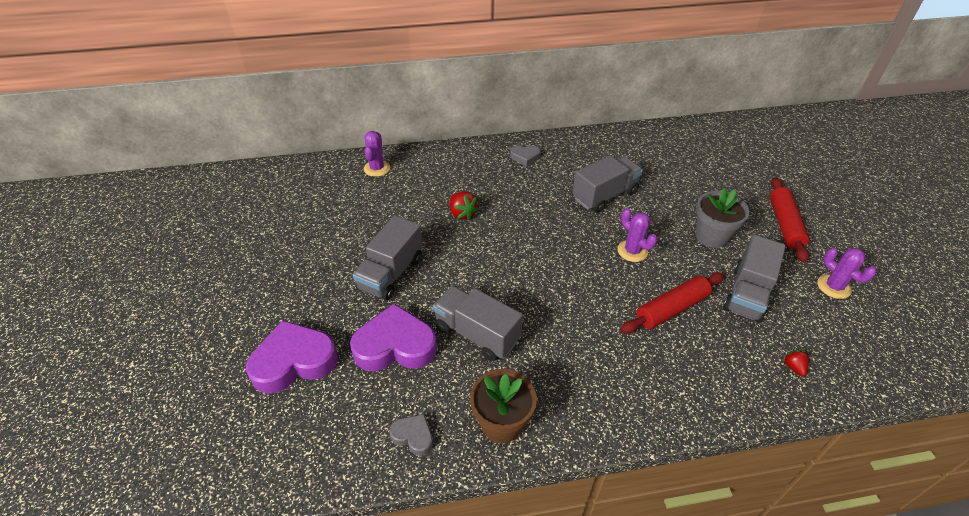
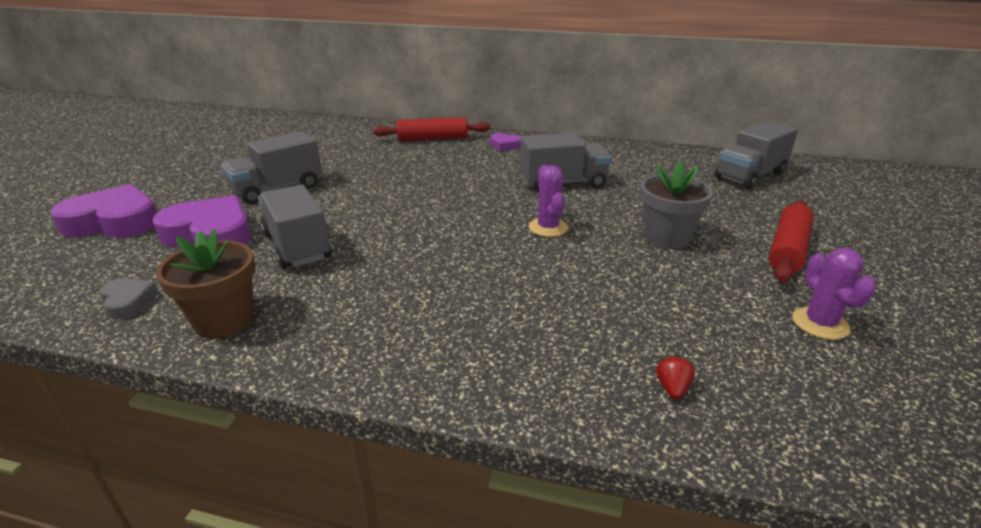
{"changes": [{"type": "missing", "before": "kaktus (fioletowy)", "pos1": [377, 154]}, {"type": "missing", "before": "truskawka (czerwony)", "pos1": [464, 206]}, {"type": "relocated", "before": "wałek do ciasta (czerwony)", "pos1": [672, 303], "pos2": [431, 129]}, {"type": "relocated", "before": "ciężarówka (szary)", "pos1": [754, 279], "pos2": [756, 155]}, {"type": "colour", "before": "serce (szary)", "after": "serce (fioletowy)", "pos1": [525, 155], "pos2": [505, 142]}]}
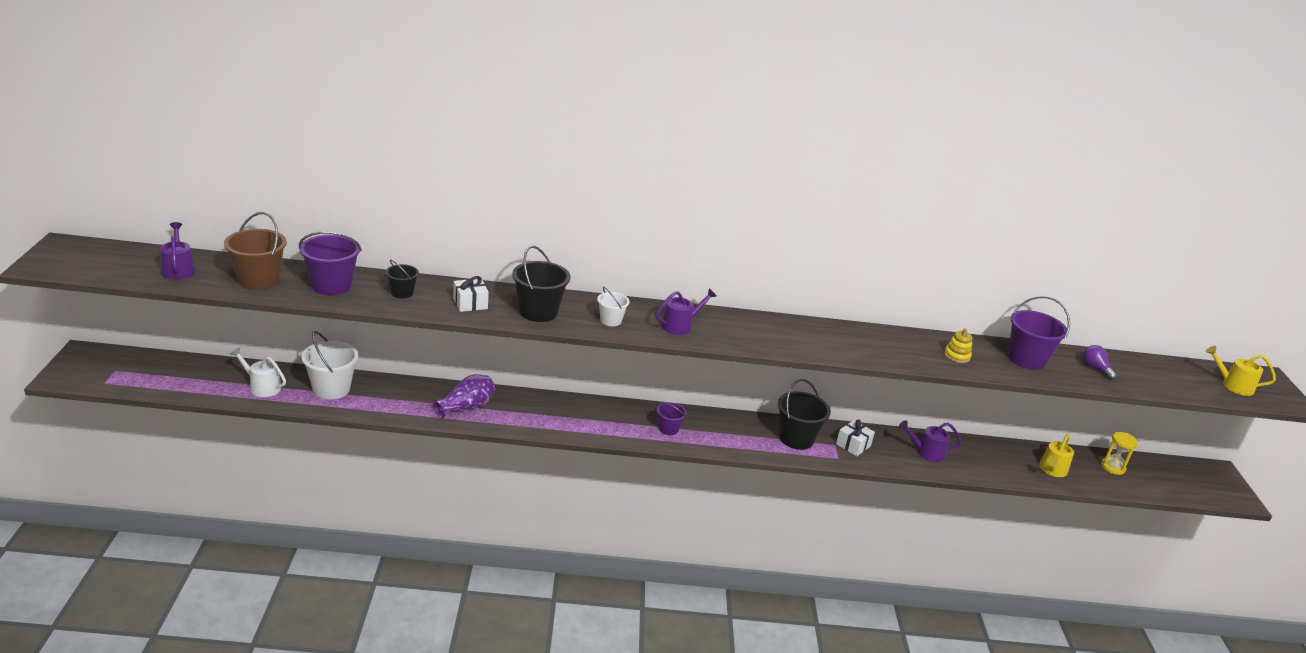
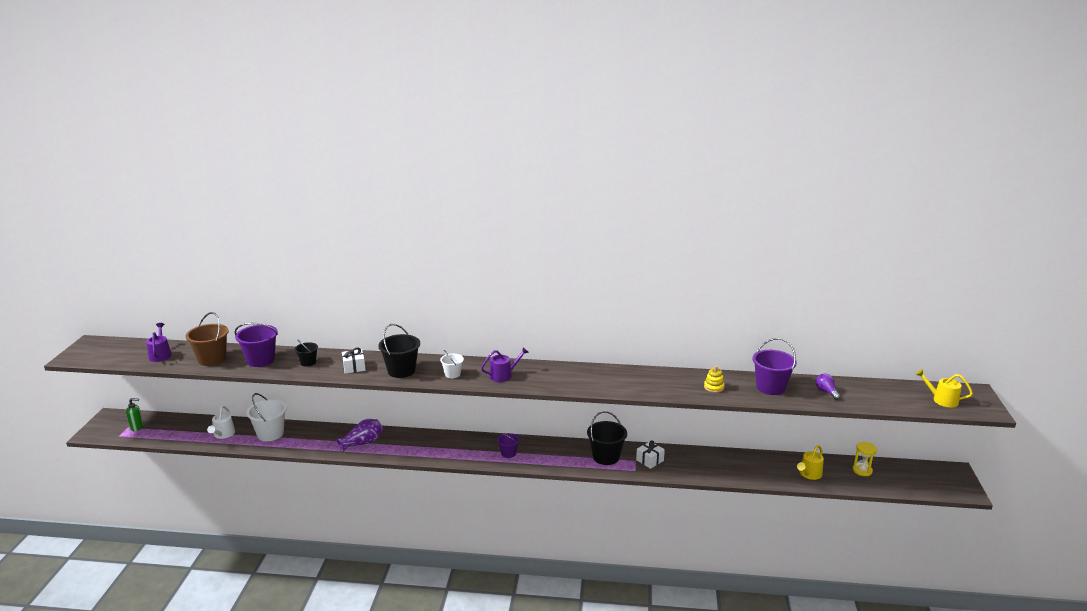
{"changes": [{"type": "missing", "before": "konewka (fioletowy)", "pos1": [930, 441]}, {"type": "appeared", "after": "dozownik mydła (zielony)", "pos2": [134, 414]}, {"type": "spun", "before": "konewka (biały)", "pos1": [258, 372], "pos2": [221, 422], "turn": -120}]}
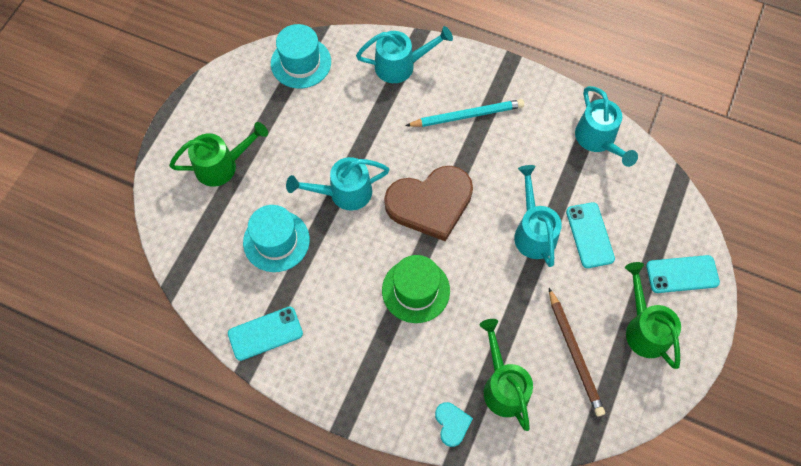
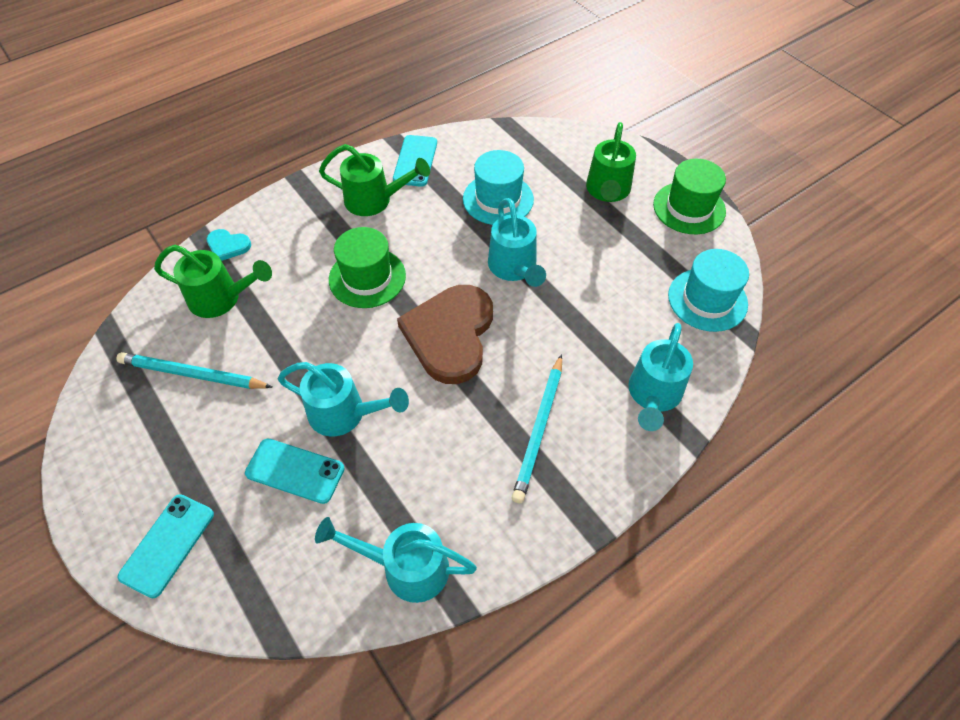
{"changes": [{"type": "appeared", "after": "kapelusz (zielony)", "pos2": [689, 196]}, {"type": "relocated", "before": "konewka (zielony)", "pos1": [653, 315], "pos2": [374, 180]}, {"type": "colour", "before": "ołówek (brązowy)", "after": "ołówek (turkusowy)", "pos1": [577, 352], "pos2": [194, 370]}, {"type": "spun", "before": "konewka (turkusowy)", "pos1": [338, 184], "pos2": [517, 242], "turn": 150}]}
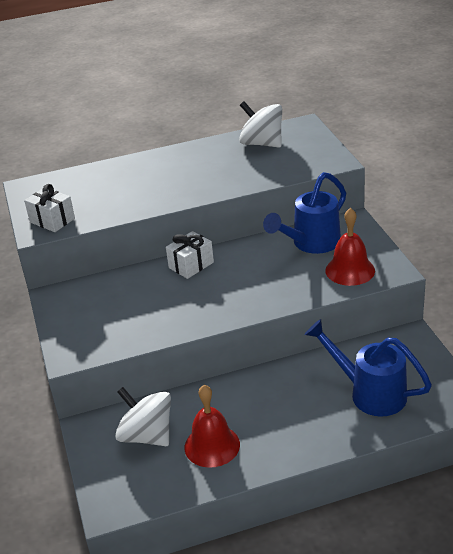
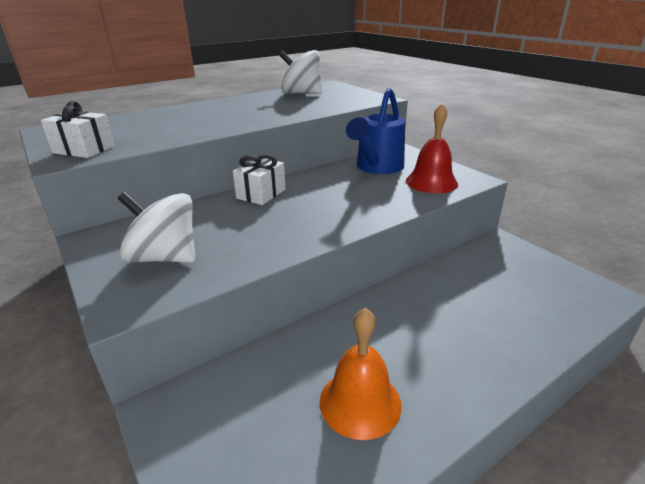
{"changes": [{"type": "missing", "before": "konewka (niebieski)", "pos1": [368, 368]}, {"type": "relocated", "before": "bączek (biały)", "pos1": [143, 416], "pos2": [157, 227]}, {"type": "colour", "before": "dzwonek (czerwony)", "after": "dzwonek (pomarańczowy)", "pos1": [212, 426], "pos2": [361, 374]}]}
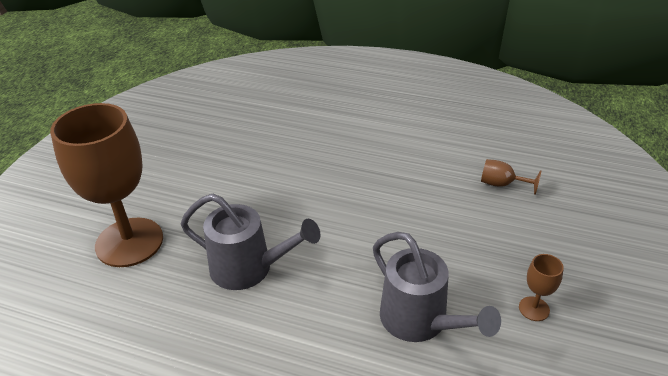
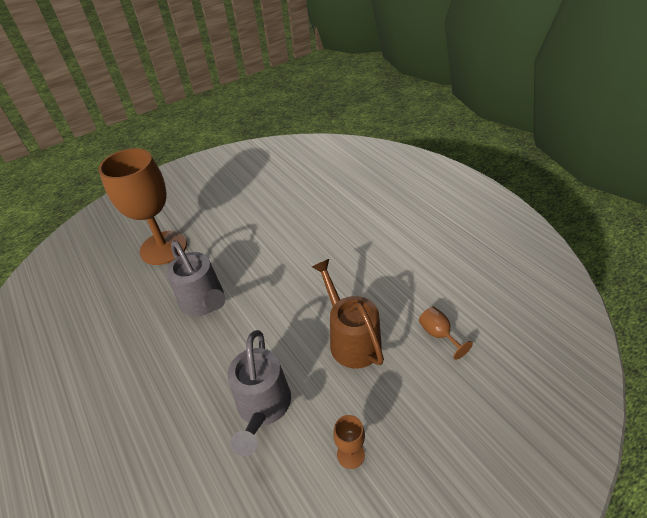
{"changes": [{"type": "appeared", "after": "konewka (brązowy)", "pos2": [348, 314]}]}
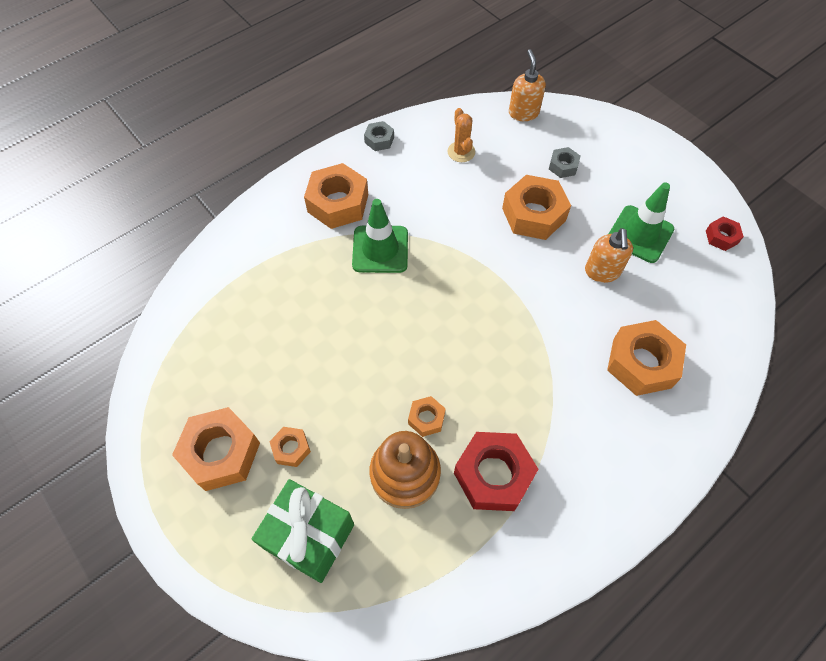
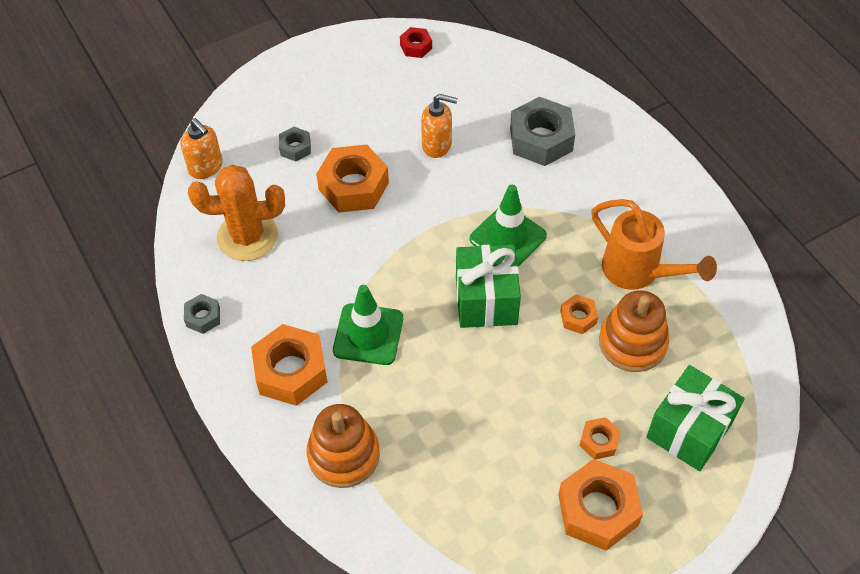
{"changes": [{"type": "appeared", "after": "zabawka nakładanka (pomarańczowy)", "pos2": [343, 446]}, {"type": "appeared", "after": "prezent (zielony)", "pos2": [488, 286]}, {"type": "relocated", "before": "pachołek (zielony)", "pos1": [641, 223], "pos2": [508, 226]}, {"type": "exchanged", "before": "nakrętka (czerwony)", "after": "konewka (pomarańczowy)", "pos1": [496, 471], "pos2": [654, 244]}, {"type": "colour", "before": "nakrętka (pomarańczowy)", "after": "nakrętka (szary)", "pos1": [646, 358], "pos2": [542, 131]}, {"type": "spun", "before": "dozownik mydła (pomarańczowy)", "pos1": [527, 85], "pos2": [202, 148], "turn": -135}, {"type": "size", "before": "kaktus (pomarańczowy)", "pos1": [461, 135], "pos2": [236, 213], "scale": 1.83}]}
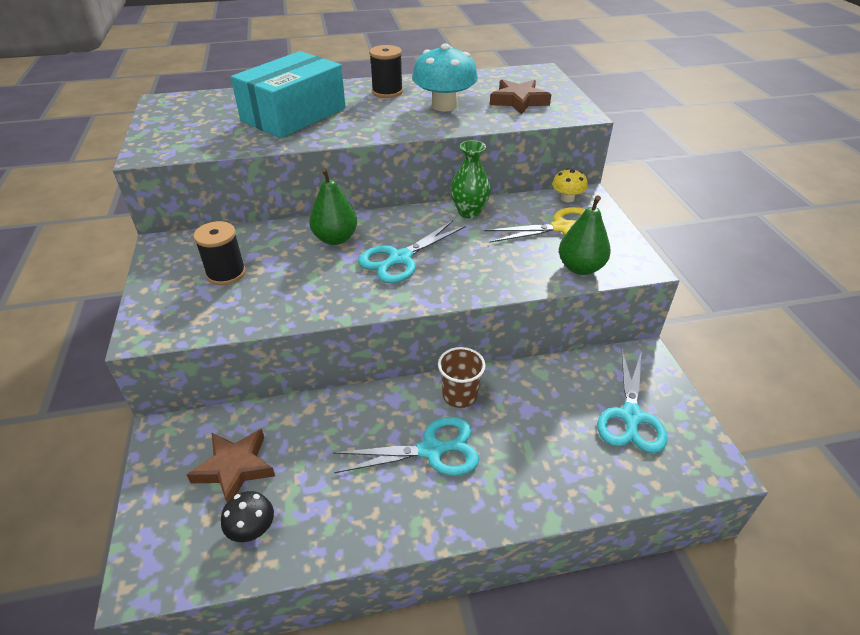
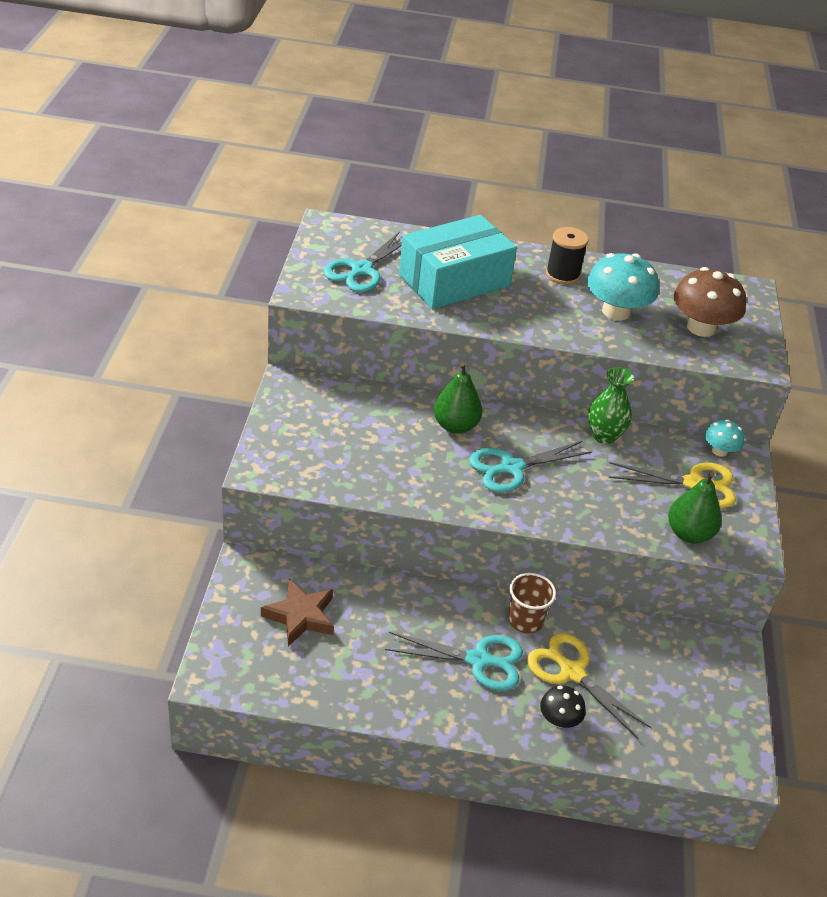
{"changes": [{"type": "missing", "before": "szpulka (czarny)", "pos1": [219, 253]}, {"type": "appeared", "after": "nożyczki (żółty)", "pos2": [589, 686]}, {"type": "relocated", "before": "grzyb (czarny)", "pos1": [247, 516], "pos2": [563, 707]}, {"type": "relocated", "before": "nożyczki (turkusowy)", "pos1": [632, 401], "pos2": [362, 261]}, {"type": "exchanged", "before": "gwiazda (brązowy)", "after": "grzyb (brązowy)", "pos1": [520, 96], "pos2": [709, 302]}, {"type": "colour", "before": "grzyb (żółty)", "after": "grzyb (turkusowy)", "pos1": [570, 185], "pos2": [724, 438]}]}
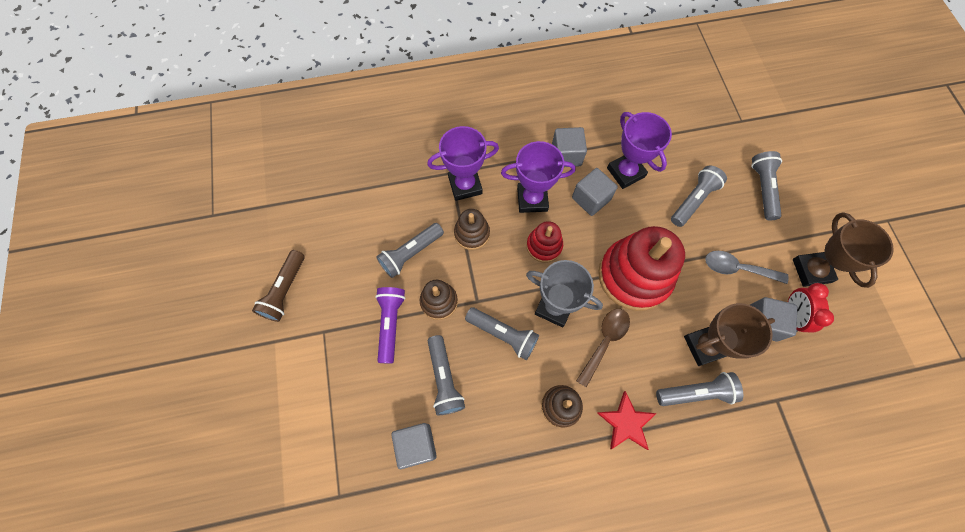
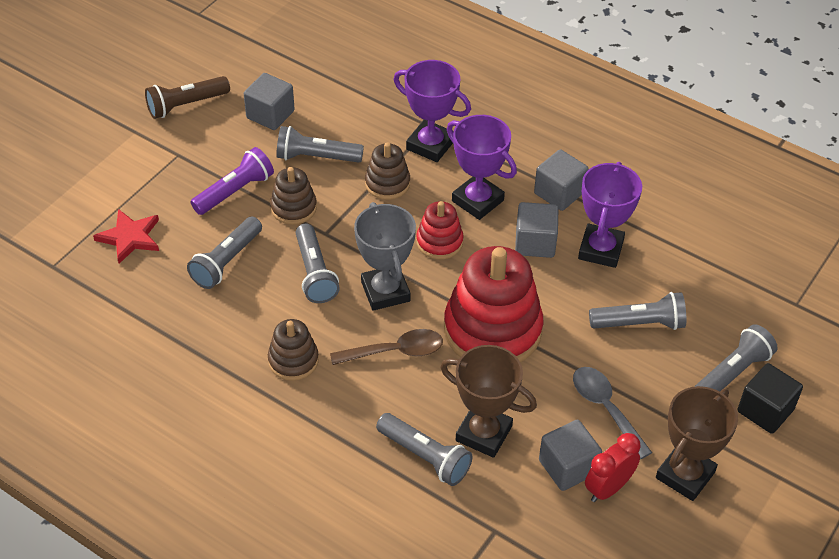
{"changes": [{"type": "appeared", "after": "sześcian (czarny)", "pos2": [770, 398]}, {"type": "relocated", "before": "sześcian (szary)", "pos1": [414, 446], "pos2": [269, 101]}, {"type": "relocated", "before": "gwiazda (czerwony)", "pos1": [627, 420], "pos2": [126, 236]}]}
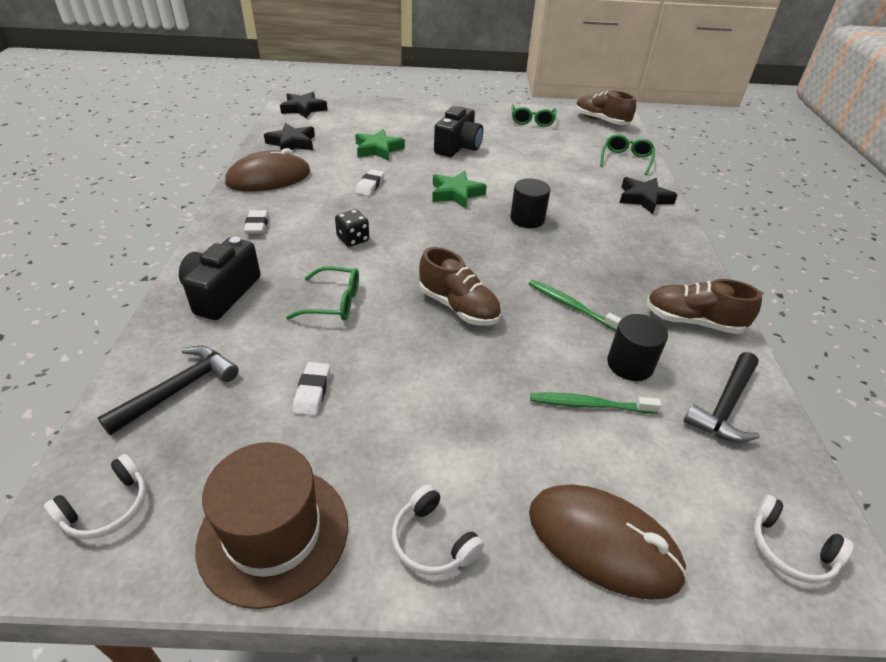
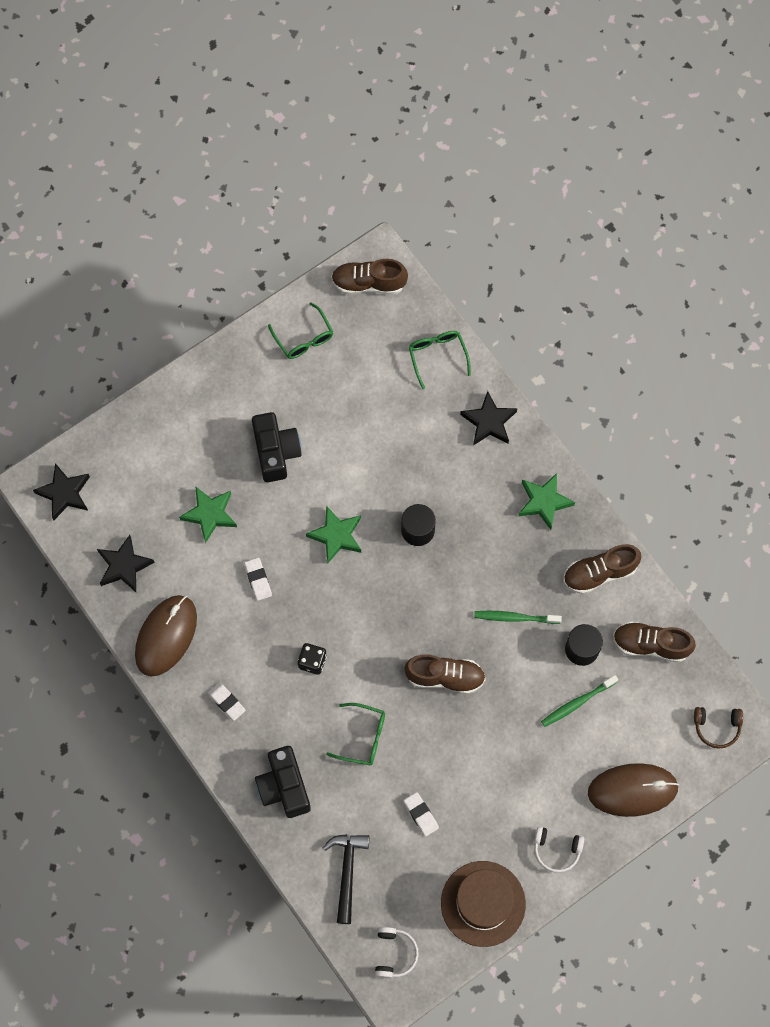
{"changes": [{"type": "appeared", "after": "gwiazda (zielony)", "pos2": [546, 501]}, {"type": "exchanged", "before": "młotek (czarny)", "after": "but (brązowy)", "pos1": [721, 397], "pos2": [654, 641]}, {"type": "colour", "before": "słuchawki (biały)", "after": "słuchawki (brązowy)", "pos1": [803, 539], "pos2": [718, 728]}, {"type": "spun", "before": "okulary (zielony)", "pos1": [322, 293], "pos2": [355, 734], "turn": 45}]}
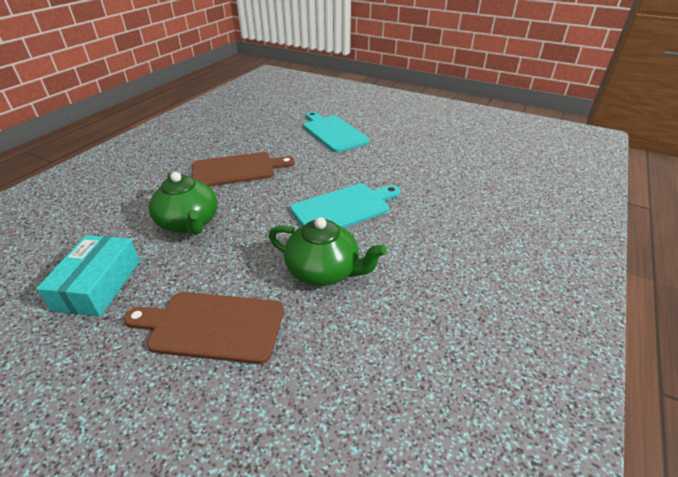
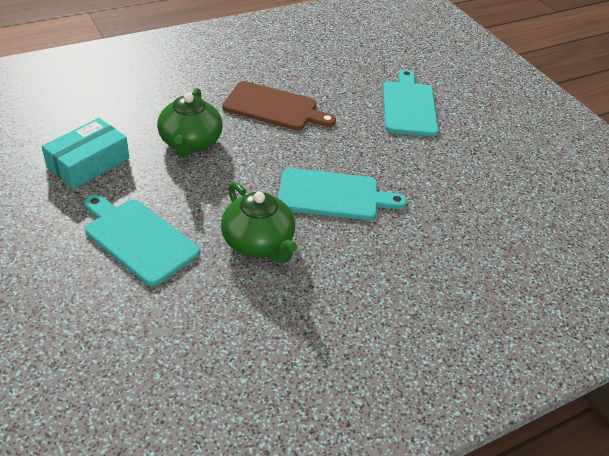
{"changes": [{"type": "colour", "before": "deska do krojenia (brązowy)", "after": "deska do krojenia (turkusowy)", "pos1": [204, 328], "pos2": [142, 240]}]}
